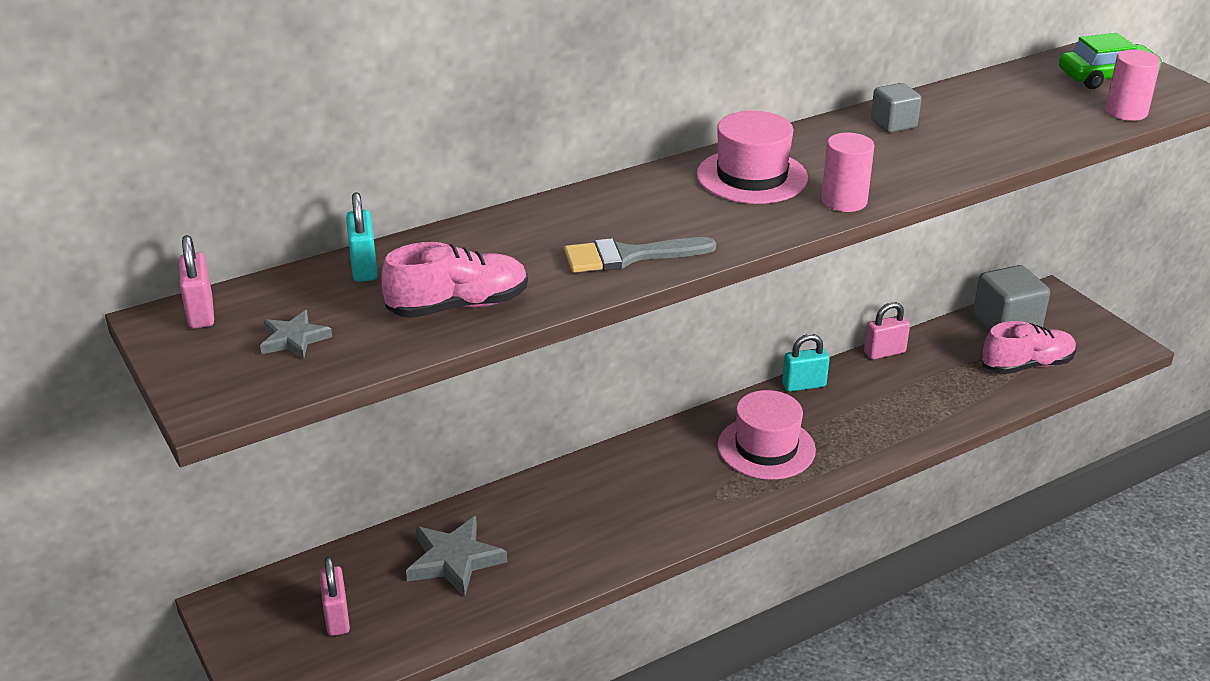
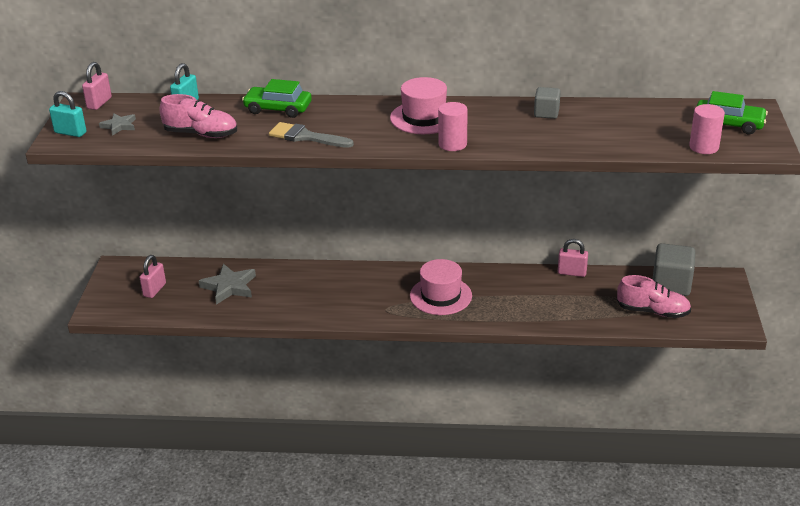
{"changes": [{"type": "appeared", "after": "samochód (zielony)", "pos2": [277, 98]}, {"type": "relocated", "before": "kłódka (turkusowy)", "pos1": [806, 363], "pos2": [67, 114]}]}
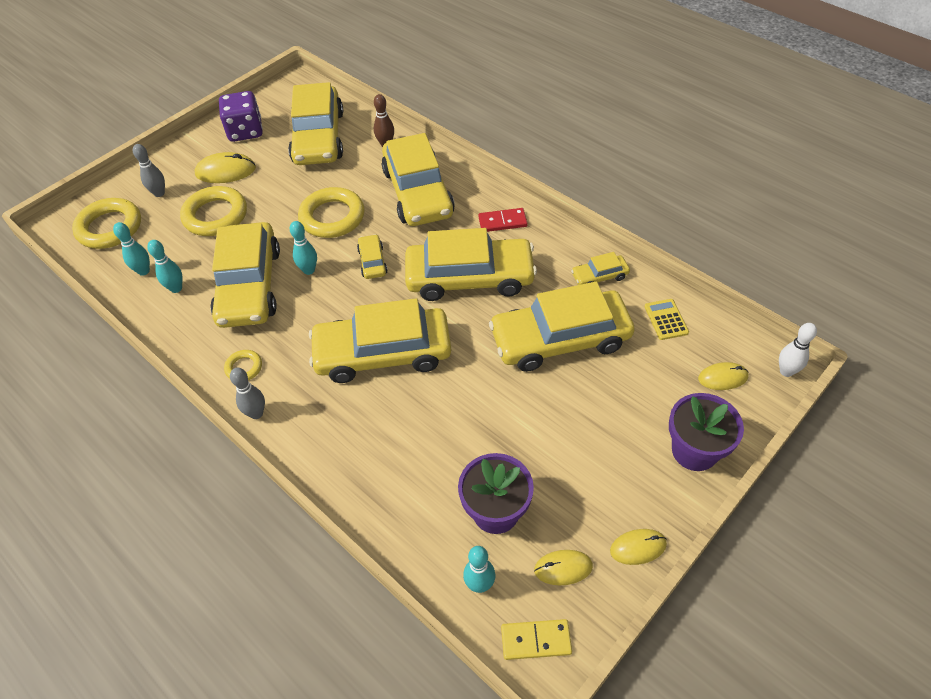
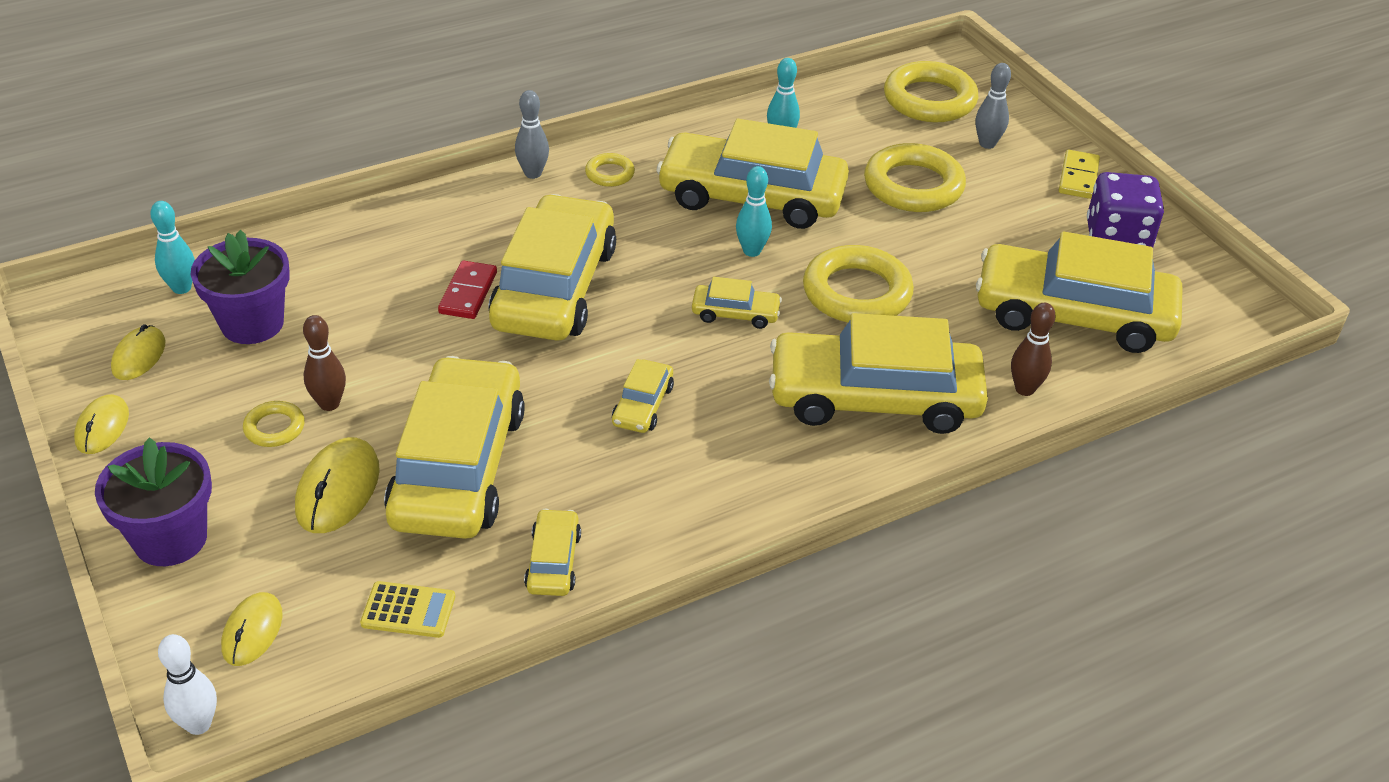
{"changes": [{"type": "missing", "before": "kręgiel (turkusowy)", "pos1": [131, 249]}, {"type": "appeared", "after": "pierścień (żółty)", "pos2": [274, 424]}, {"type": "appeared", "after": "kręgiel (brązowy)", "pos2": [324, 363]}, {"type": "relocated", "before": "myszka (żółty)", "pos1": [225, 167], "pos2": [337, 485]}, {"type": "relocated", "before": "kostka domina (czerwony)", "pos1": [502, 220], "pos2": [467, 290]}, {"type": "relocated", "before": "kostka domina (żółty)", "pos1": [536, 639], "pos2": [1079, 174]}, {"type": "size", "before": "samochód (żółty)", "pos1": [471, 264], "pos2": [643, 396], "scale": 0.44}]}
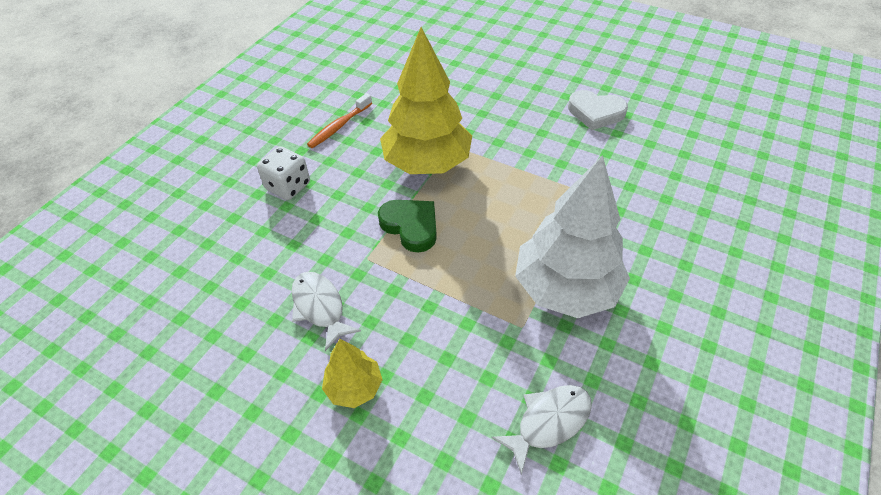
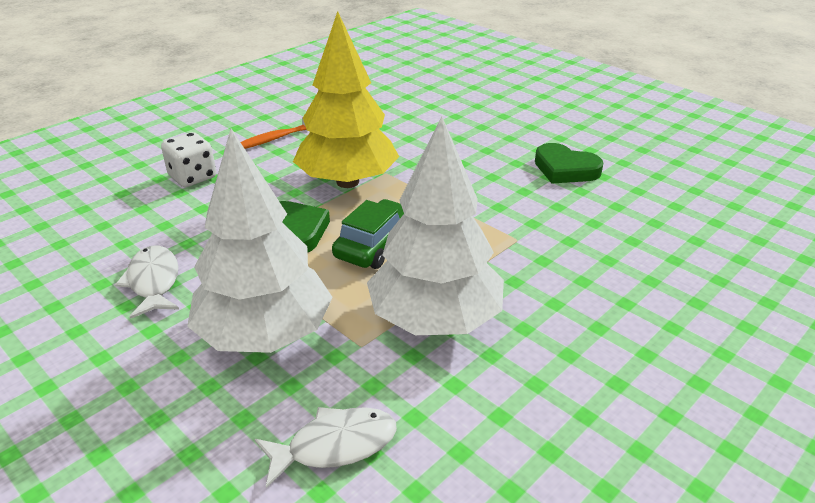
{"changes": [{"type": "missing", "before": "drzewko (żółty)", "pos1": [352, 373]}, {"type": "appeared", "after": "drzewko (biały)", "pos2": [260, 241]}, {"type": "appeared", "after": "samochód (zielony)", "pos2": [368, 234]}, {"type": "colour", "before": "serce (biały)", "after": "serce (zielony)", "pos1": [598, 110], "pos2": [569, 163]}]}
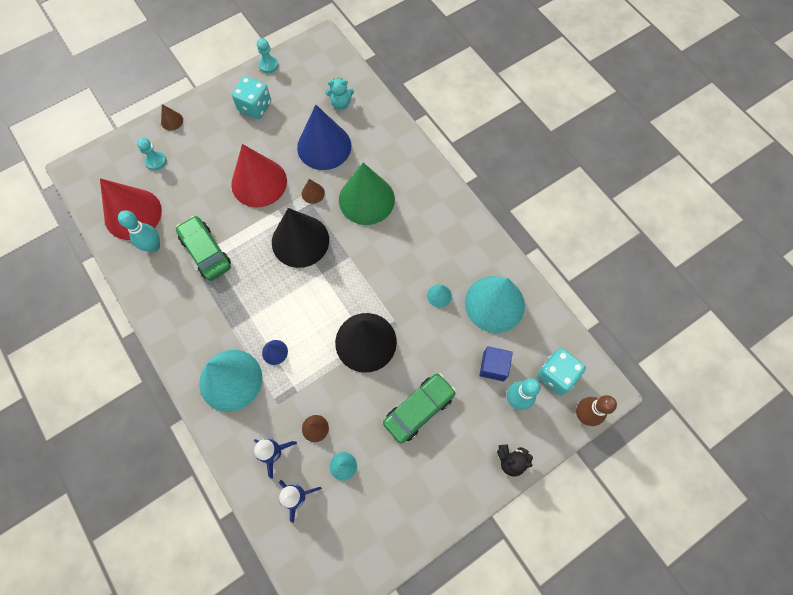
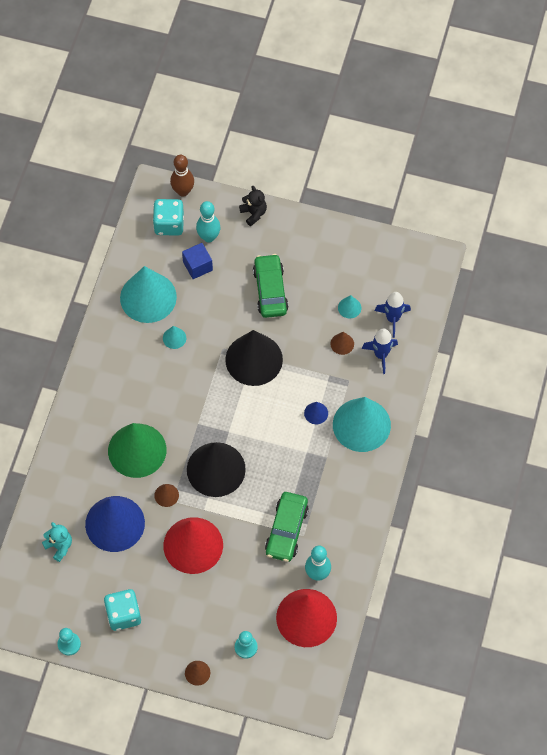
{"changes": [{"type": "spun", "before": "samochód (zielony)", "pos1": [419, 408], "pos2": [270, 286], "turn": 75}]}
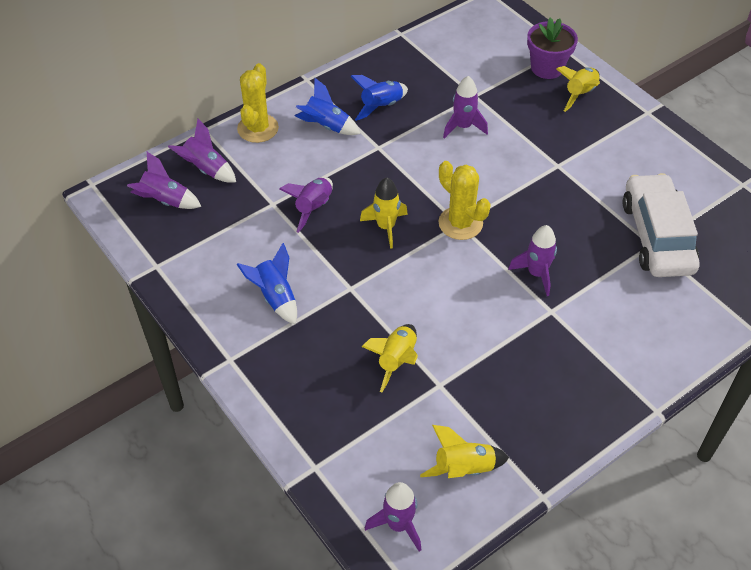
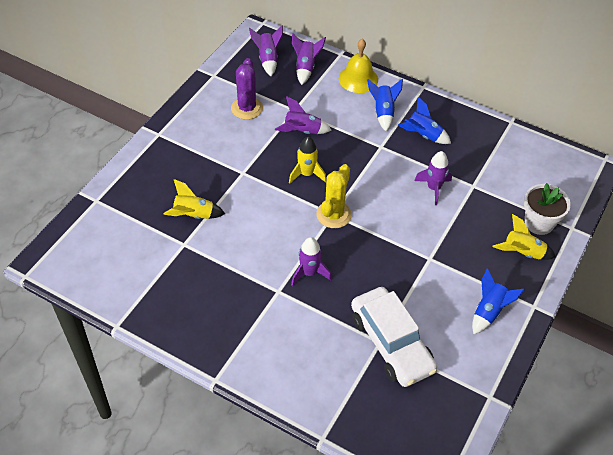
{"changes": [{"type": "missing", "before": "rakieta (fioletowy)", "pos1": [393, 517]}, {"type": "missing", "before": "rakieta (żółty)", "pos1": [464, 451]}, {"type": "appeared", "after": "kaktus (fioletowy)", "pos2": [247, 89]}, {"type": "relocated", "before": "rakieta (niebieski)", "pos1": [267, 284], "pos2": [498, 301]}, {"type": "exchanged", "before": "kaktus (żółty)", "after": "dzwonek (żółty)", "pos1": [258, 103], "pos2": [358, 66]}, {"type": "colour", "before": "doniczka (fioletowy)", "after": "doniczka (biały)", "pos1": [552, 48], "pos2": [547, 209]}, {"type": "spun", "before": "samochód (biały)", "pos1": [661, 225], "pos2": [394, 337], "turn": 90}]}
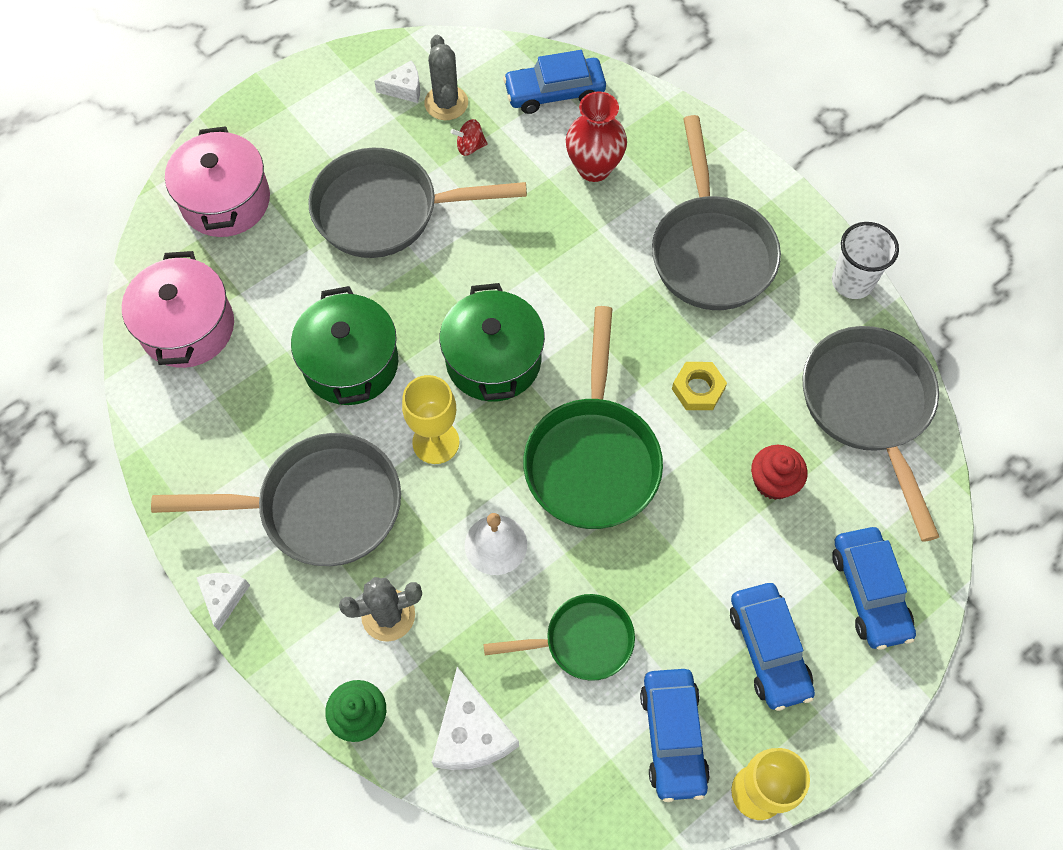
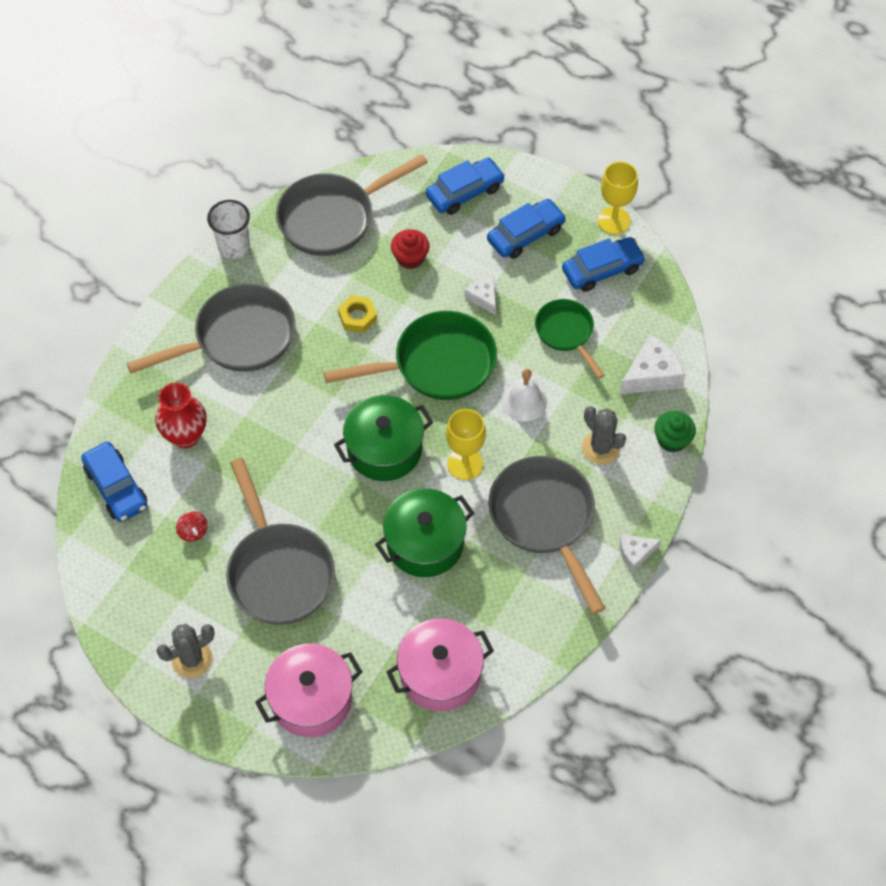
{"changes": [{"type": "relocated", "before": "ser (biały)", "pos1": [397, 81], "pos2": [480, 296]}, {"type": "relocated", "before": "kaktus (szary)", "pos1": [446, 77], "pos2": [186, 651]}]}
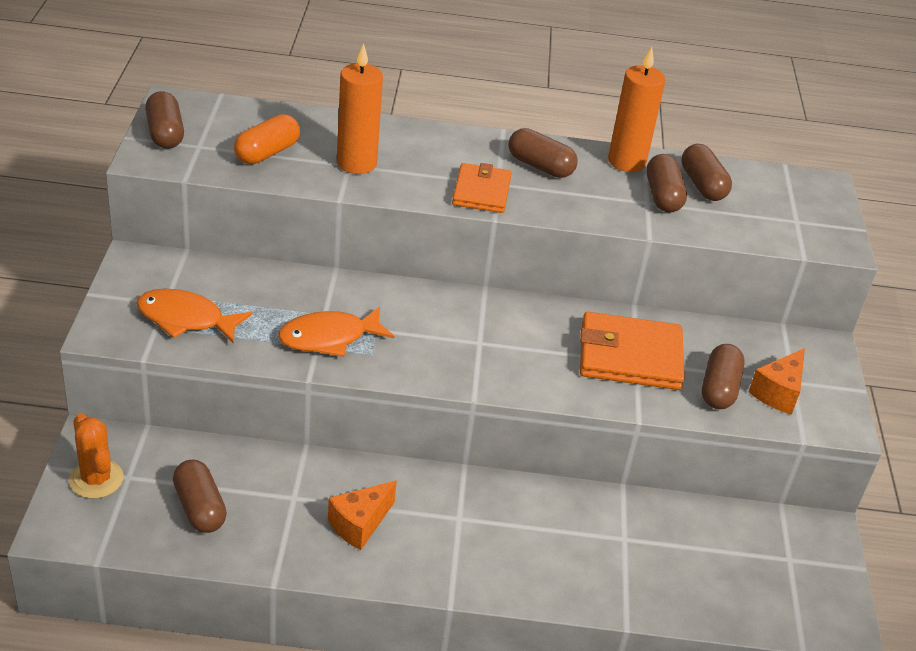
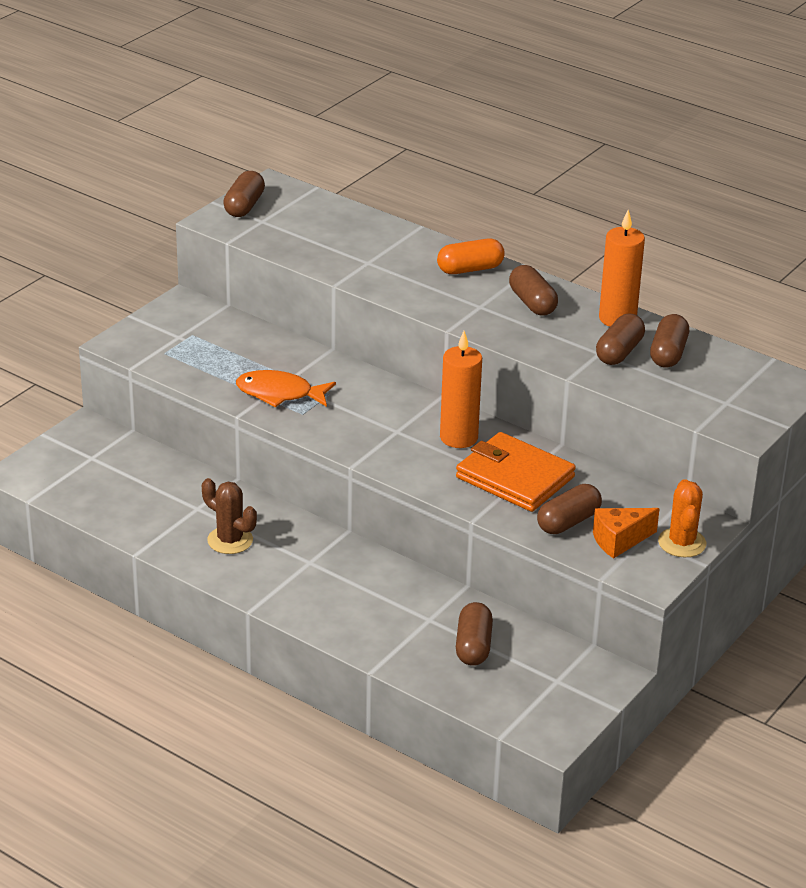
{"changes": [{"type": "missing", "before": "ryba (pomarańczowy)", "pos1": [194, 316]}, {"type": "missing", "before": "portfel (pomarańczowy)", "pos1": [482, 188]}, {"type": "relocated", "before": "kaktus (pomarańczowy)", "pos1": [96, 456], "pos2": [682, 518]}, {"type": "relocated", "before": "kapsułka (brązowy)", "pos1": [200, 496], "pos2": [474, 634]}, {"type": "relocated", "before": "kapsułka (pomarańczowy)", "pos1": [267, 139], "pos2": [471, 256]}, {"type": "relocated", "before": "świeca (pomarańczowy)", "pos1": [360, 108], "pos2": [461, 389]}, {"type": "exchanged", "before": "ser (pomarańczowy)", "after": "kaktus (brązowy)", "pos1": [362, 515], "pos2": [229, 516]}]}
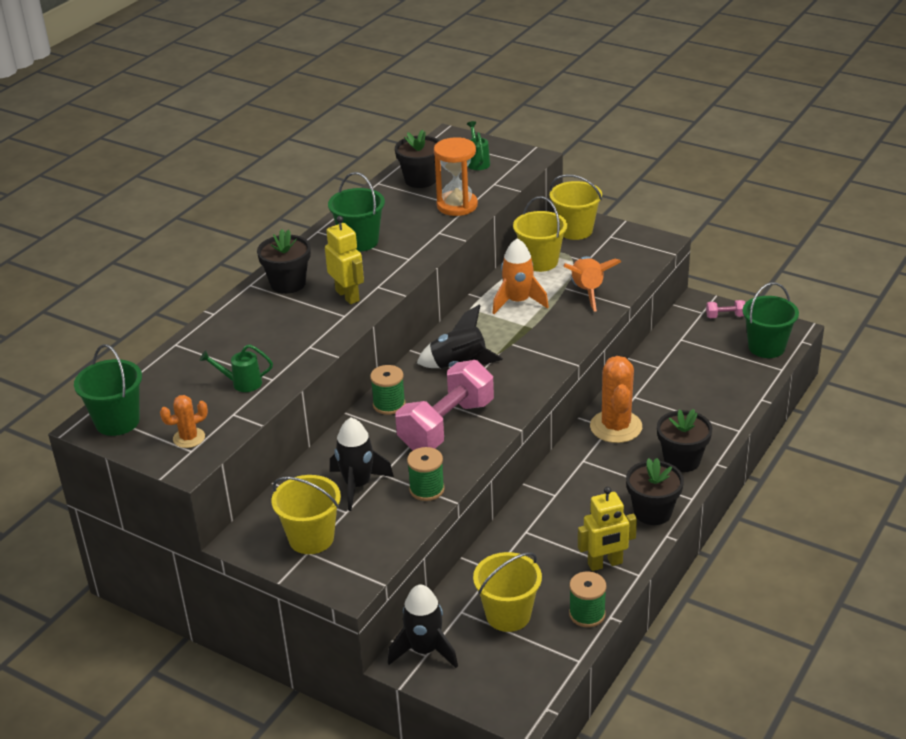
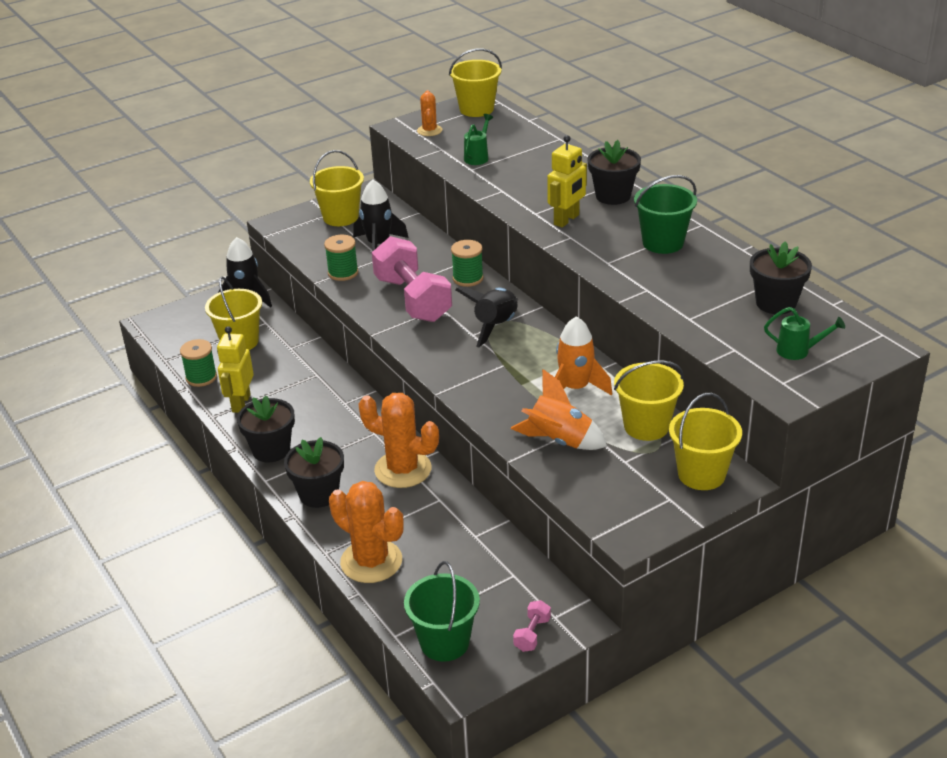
{"changes": [{"type": "missing", "before": "klepsydra (pomarańczowy)", "pos1": [456, 176]}, {"type": "appeared", "after": "kaktus (pomarańczowy)", "pos2": [366, 532]}, {"type": "colour", "before": "wiadro (zielony)", "after": "wiadro (żółty)", "pos1": [108, 390], "pos2": [475, 82]}, {"type": "spun", "before": "robot (żółty)", "pos1": [344, 260], "pos2": [567, 181], "turn": -45}]}
